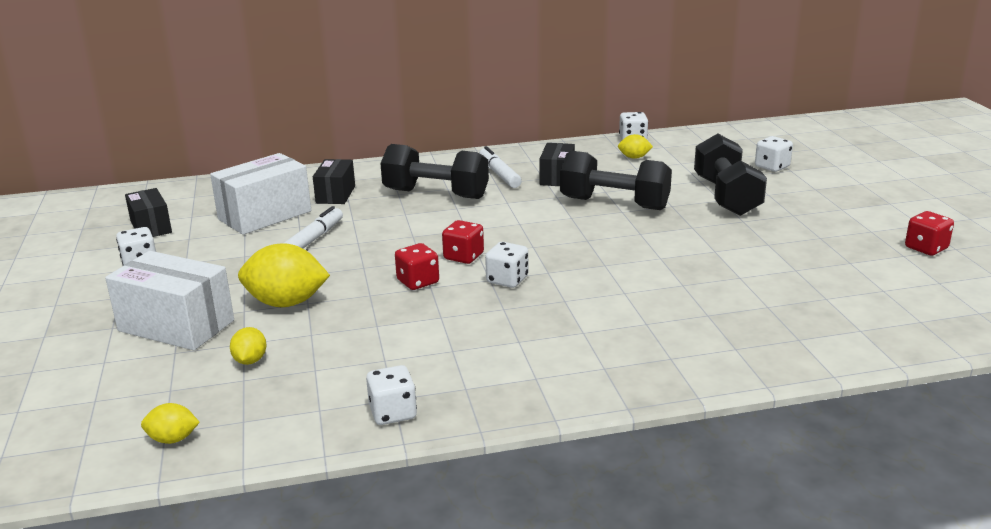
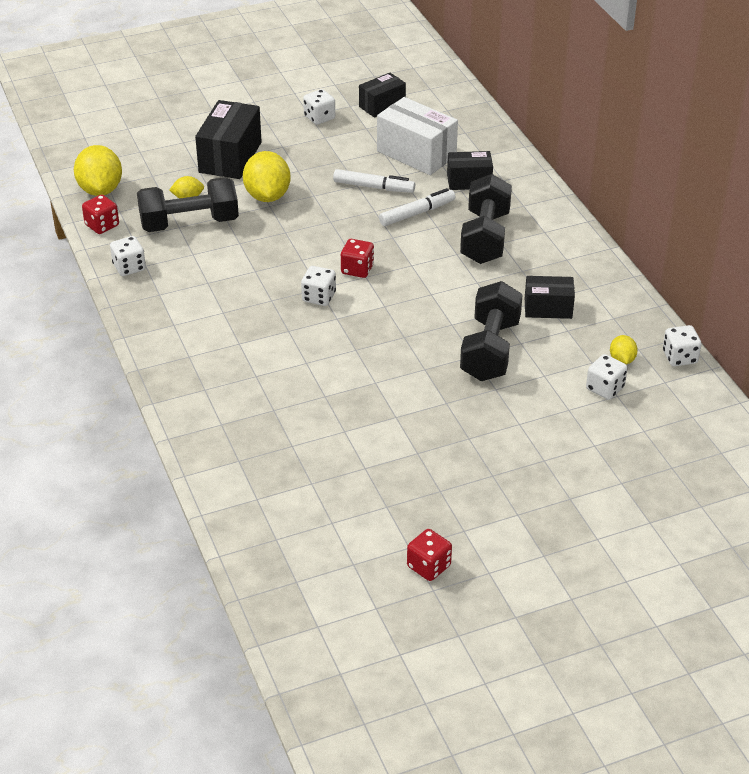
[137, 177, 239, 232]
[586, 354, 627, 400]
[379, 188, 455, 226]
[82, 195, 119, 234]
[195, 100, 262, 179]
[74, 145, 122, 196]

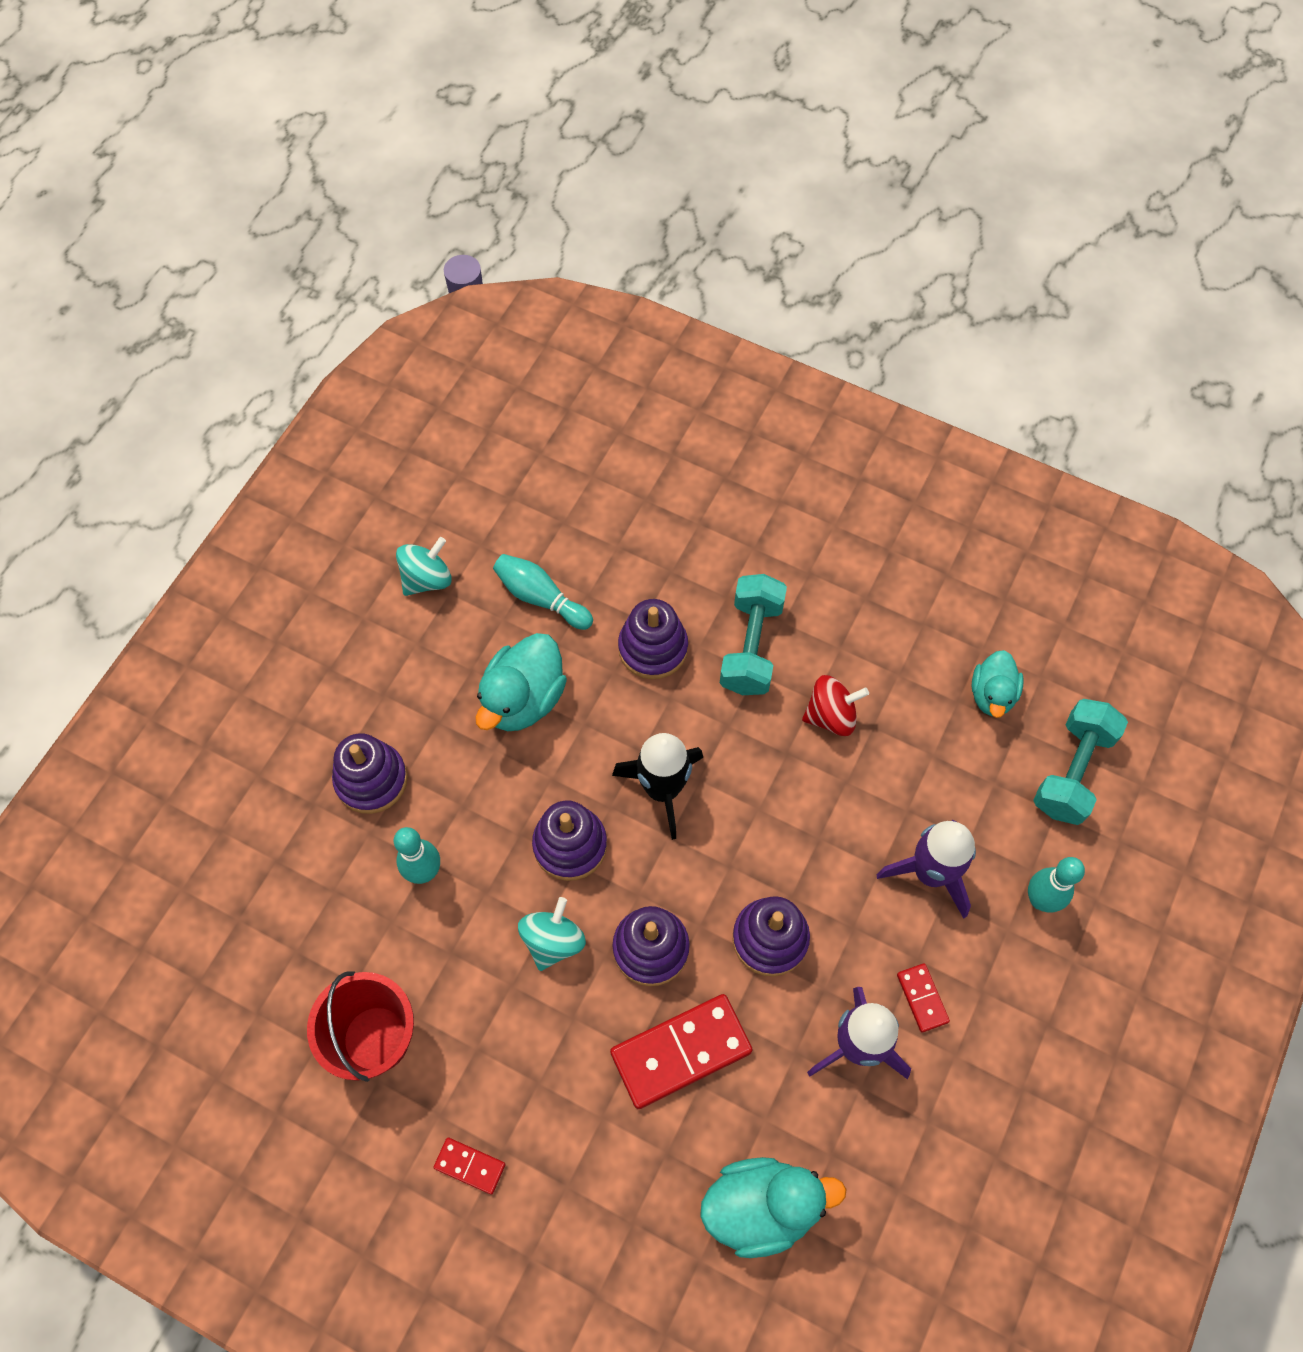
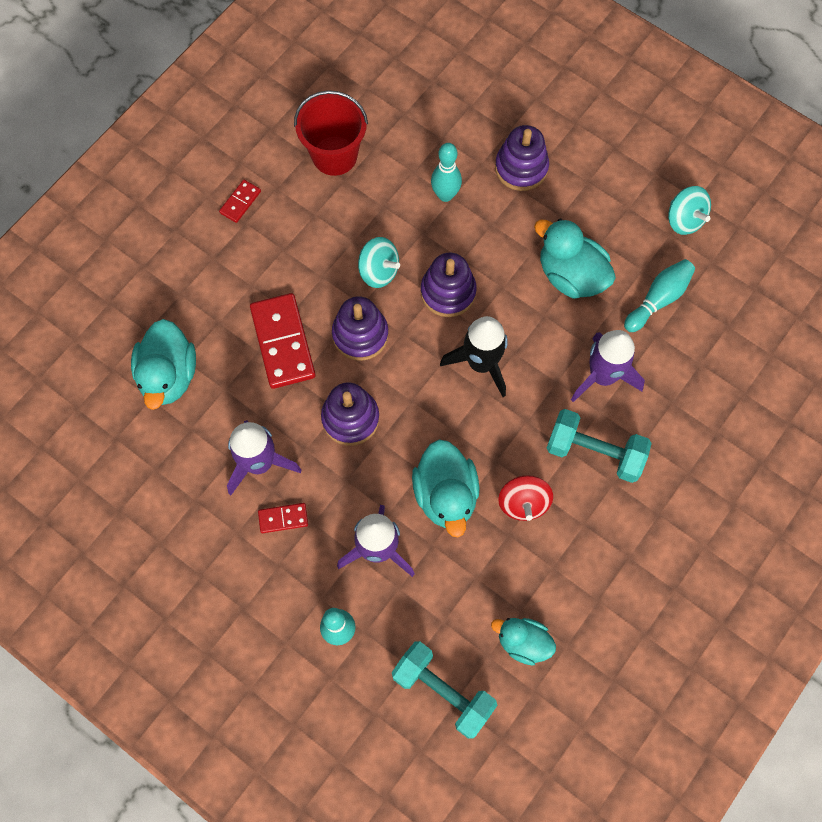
[571, 330, 645, 402]
[412, 440, 480, 537]

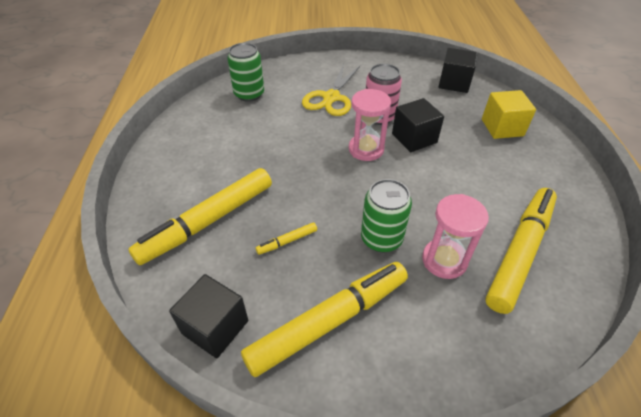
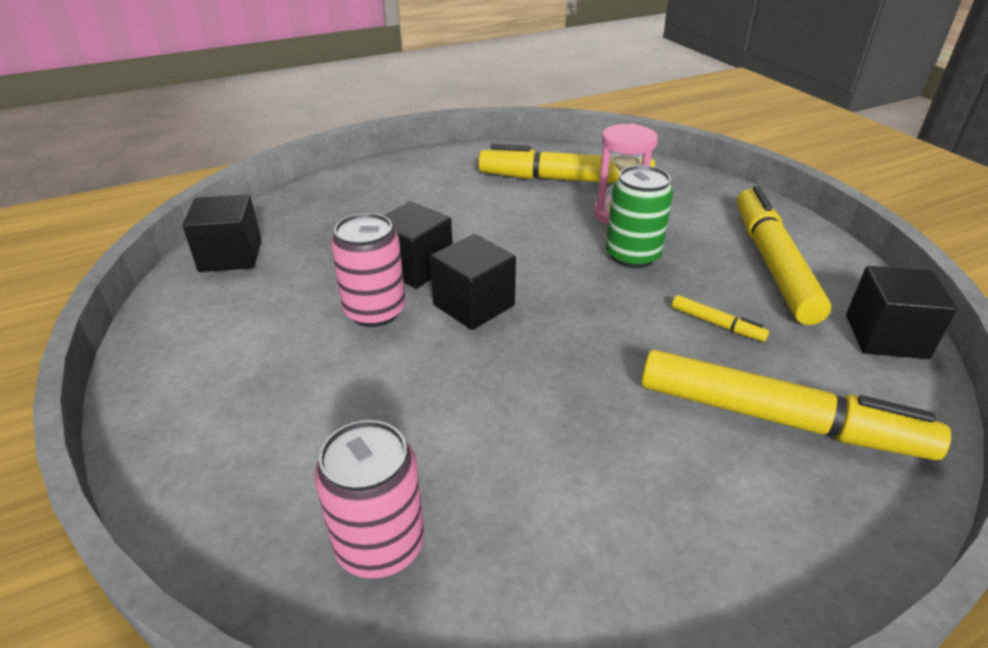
[314, 420, 424, 579]
[302, 64, 360, 116] (first image)
[430, 234, 516, 330]
[482, 90, 536, 139] (first image)
[737, 186, 831, 325]

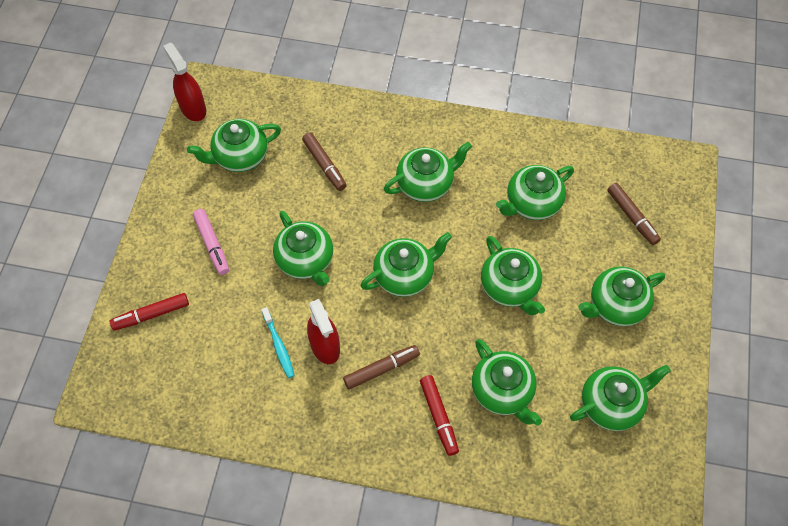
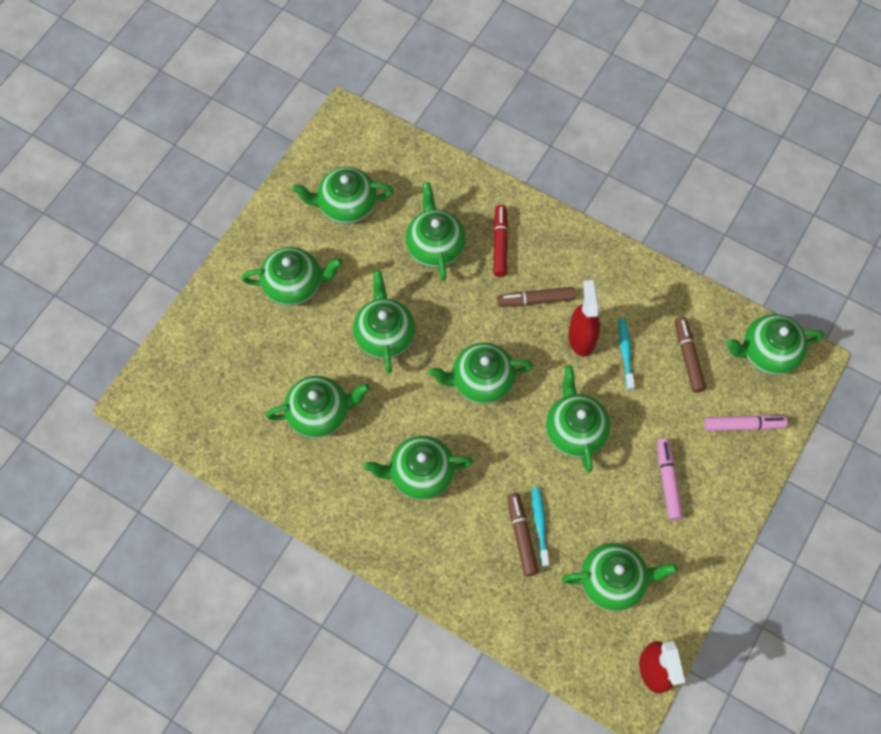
[675, 317, 706, 393]
[705, 415, 788, 431]
[726, 314, 824, 375]
[532, 487, 549, 567]

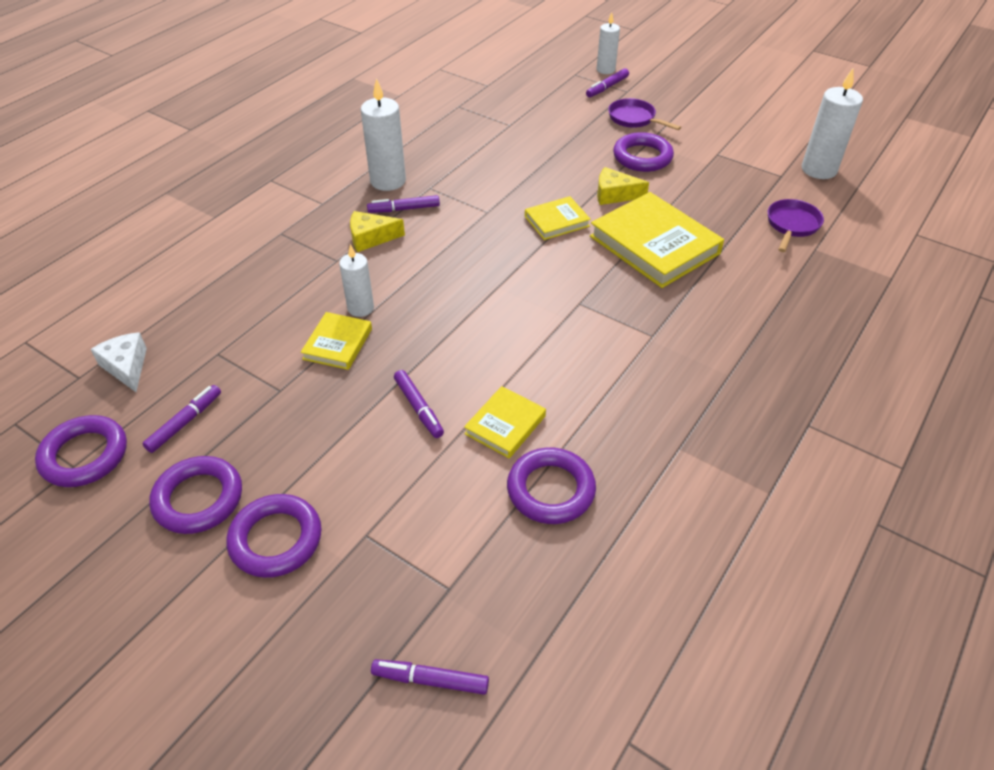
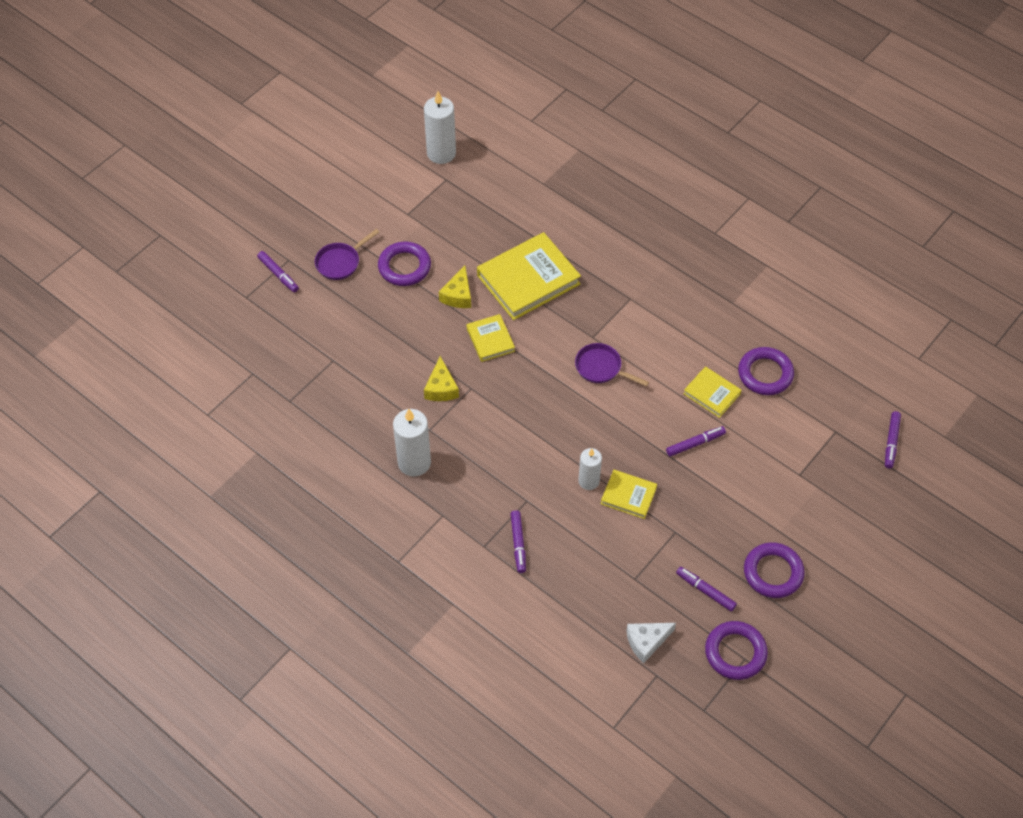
[597, 12, 620, 74] (first image)
[511, 510, 526, 573]
[575, 343, 649, 387]
[424, 356, 459, 401]
[226, 494, 321, 578] (first image)

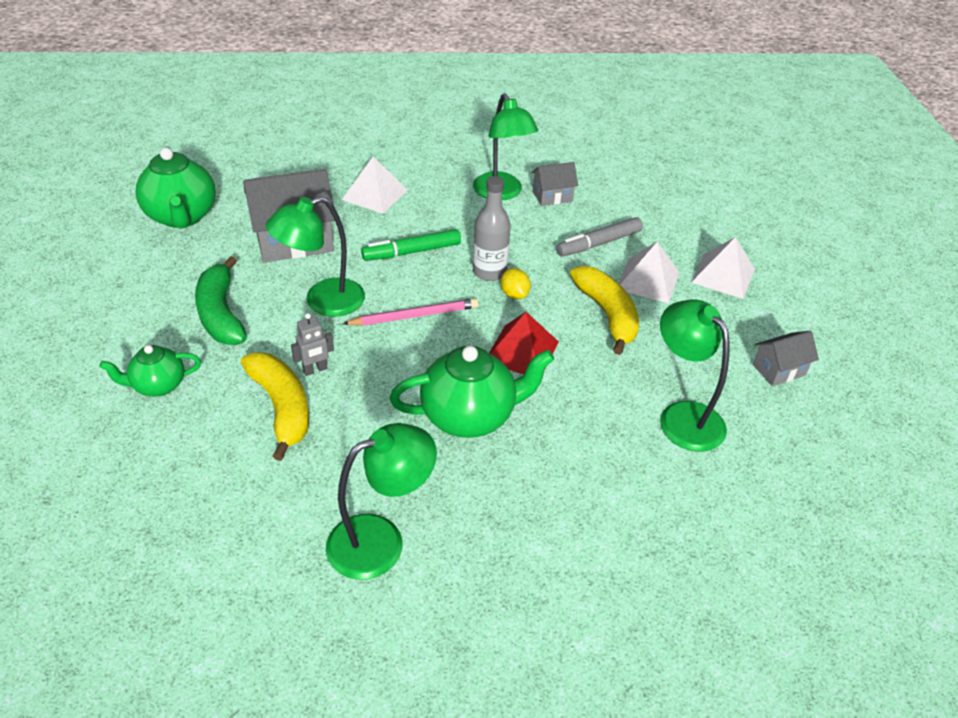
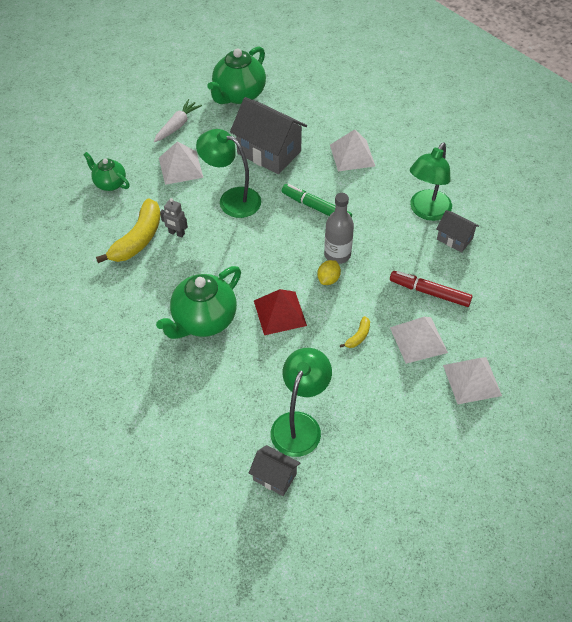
[390, 271, 473, 307]
[159, 142, 204, 185]
[340, 316, 370, 348]
[343, 298, 479, 326] (first image)
[249, 445, 300, 496]
[156, 266, 241, 339]
[326, 423, 437, 580] (first image)
[154, 99, 202, 142]

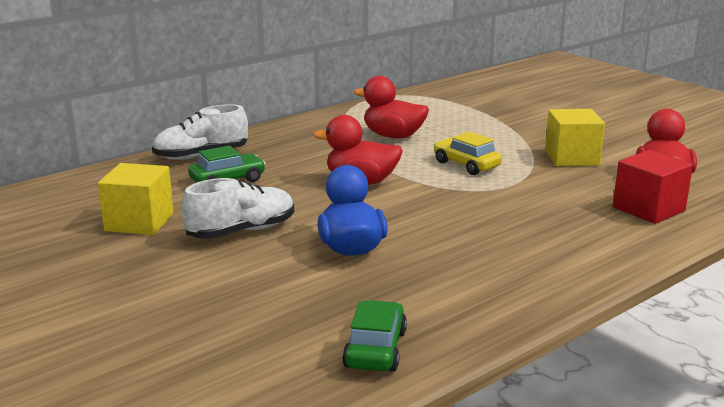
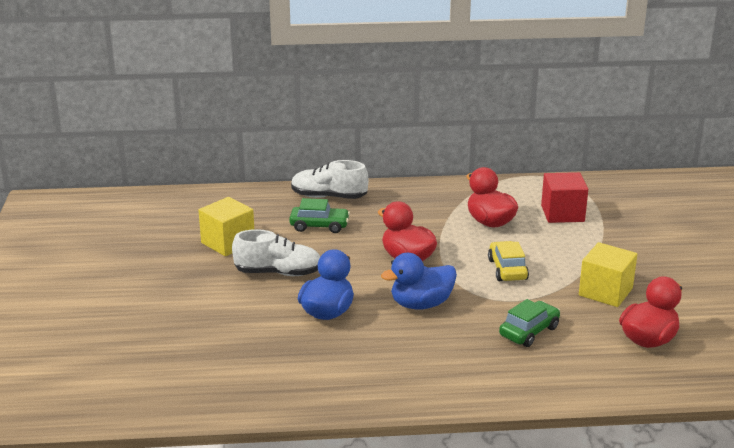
[541, 172, 588, 223]
[499, 299, 560, 347]
[381, 253, 457, 310]

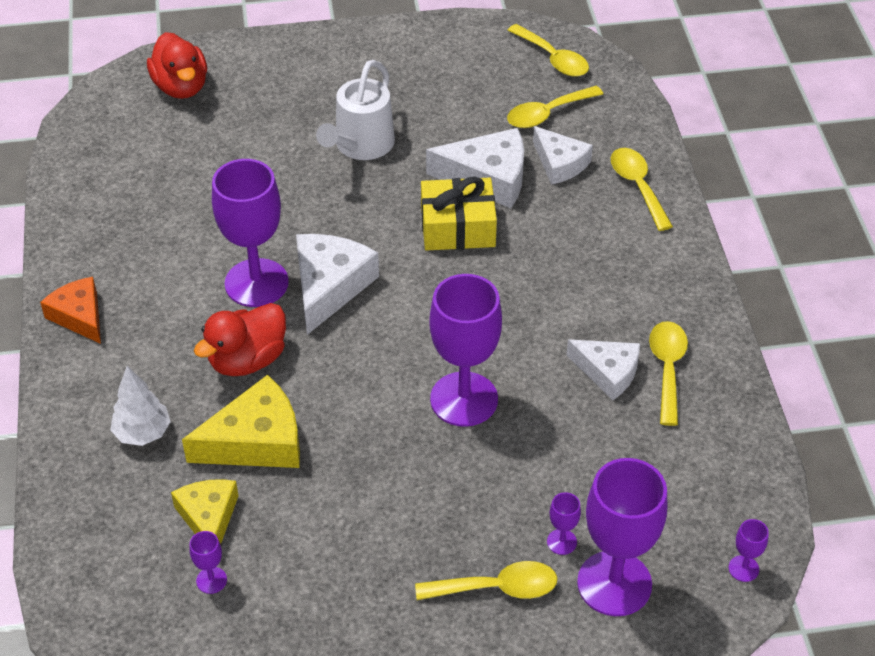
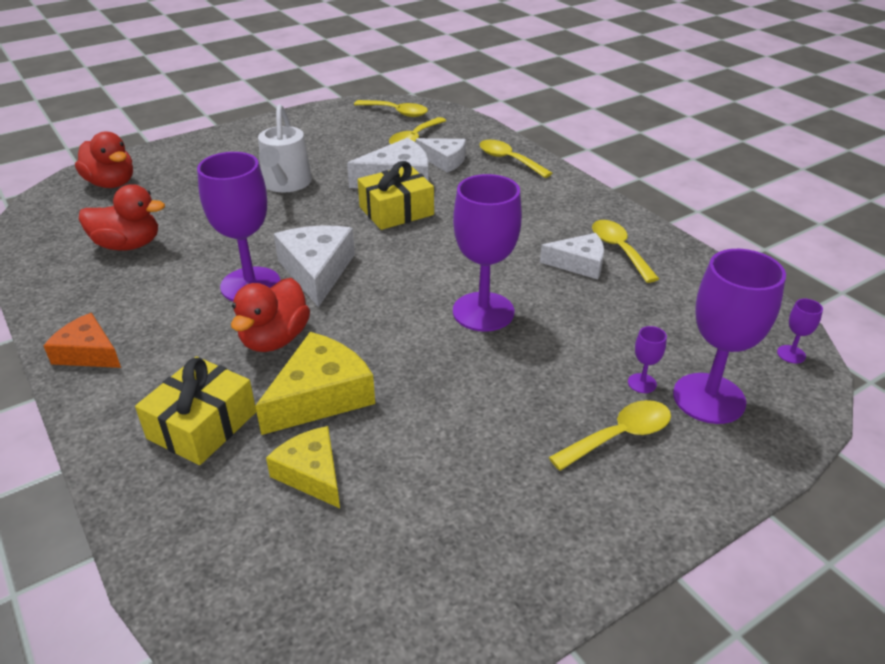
[135, 356, 256, 465]
[190, 531, 227, 594] (first image)
[79, 184, 165, 251]

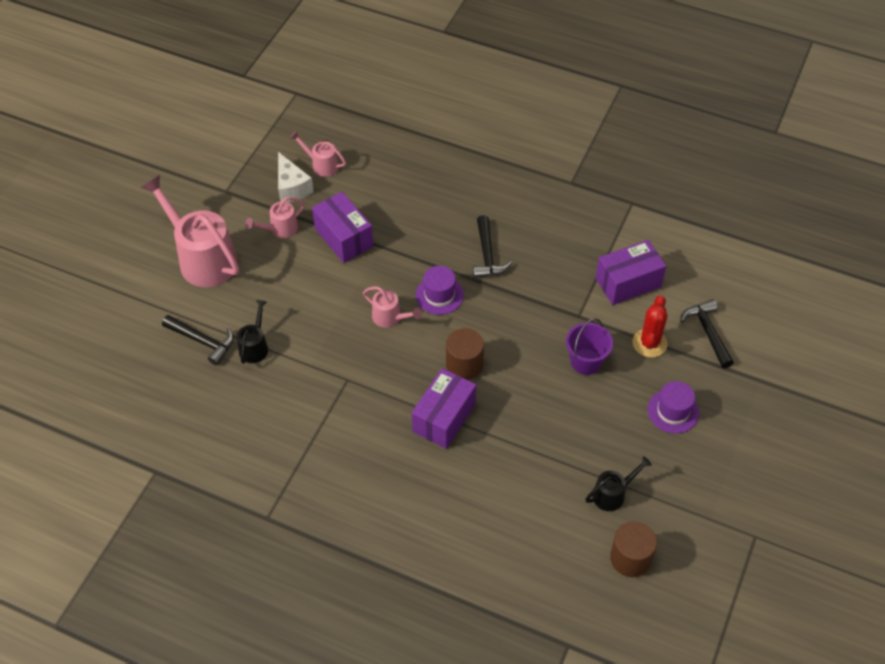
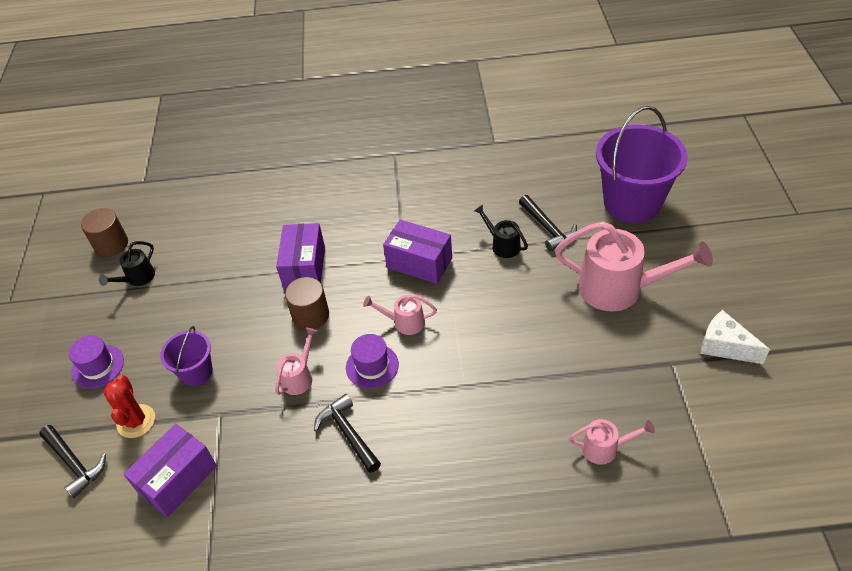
[700, 310, 770, 364]
[383, 220, 452, 284]
[275, 328, 317, 395]
[474, 205, 528, 258]
[519, 195, 577, 252]
[596, 106, 688, 223]

